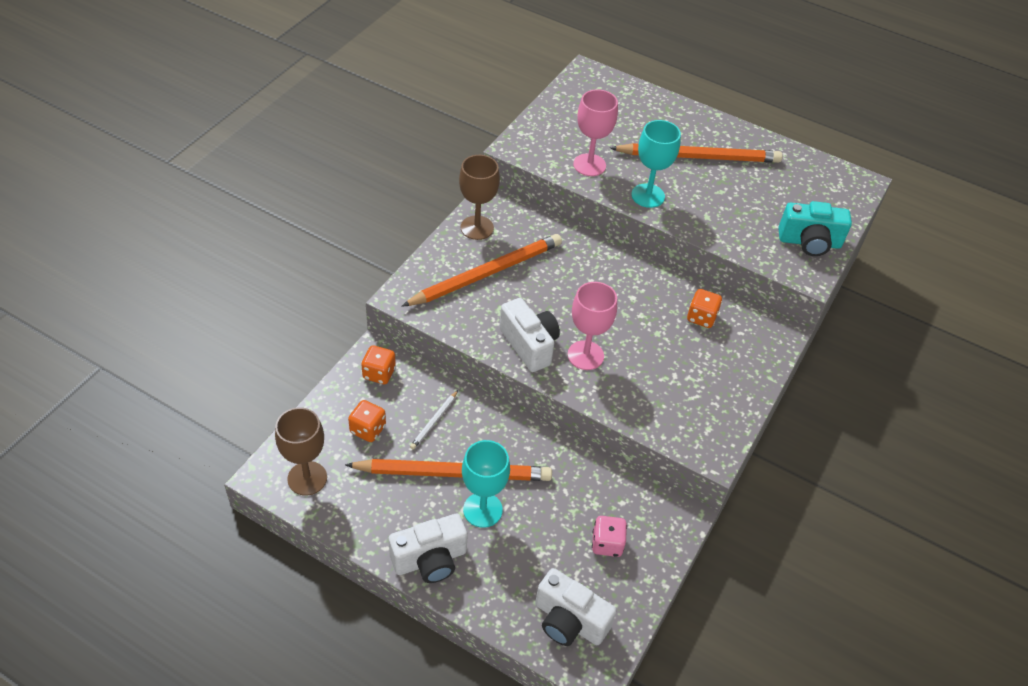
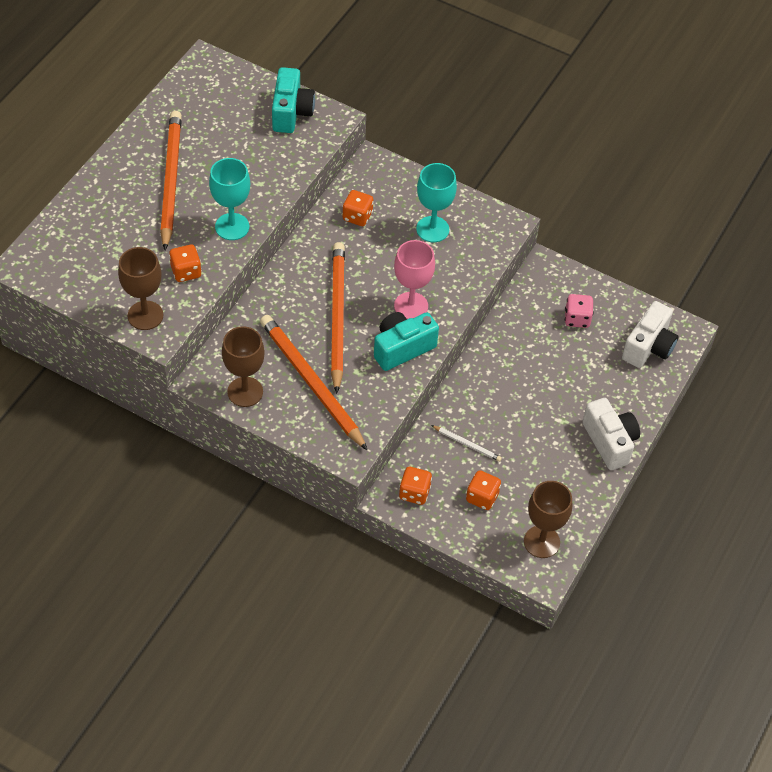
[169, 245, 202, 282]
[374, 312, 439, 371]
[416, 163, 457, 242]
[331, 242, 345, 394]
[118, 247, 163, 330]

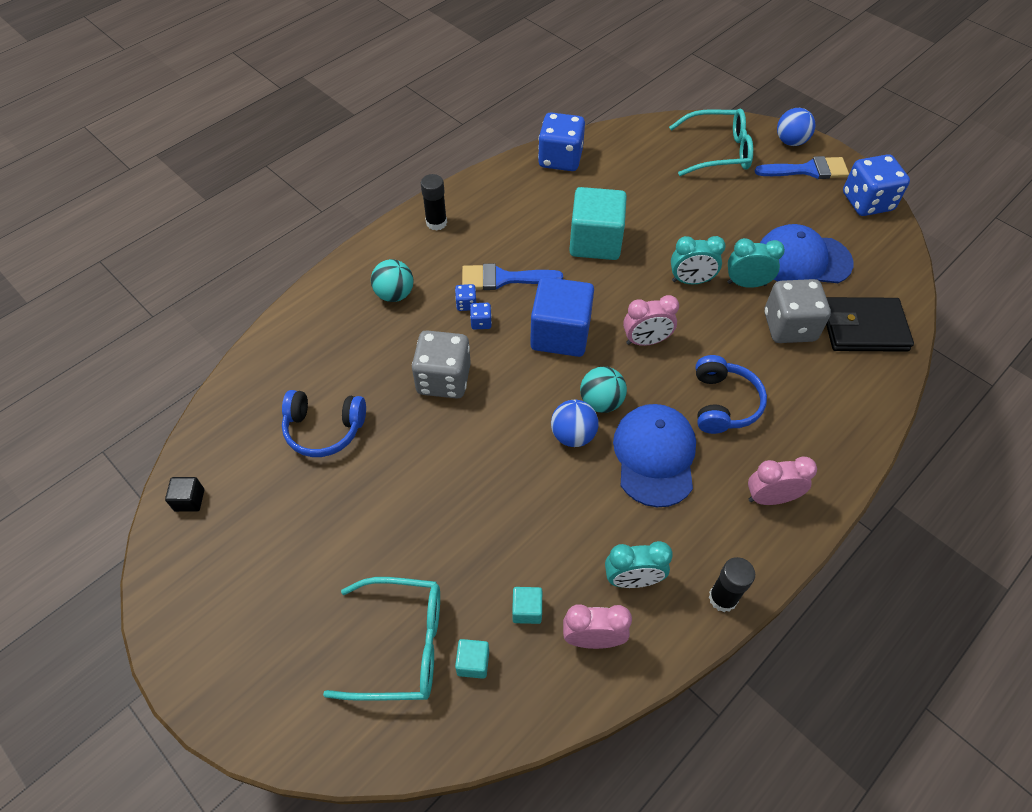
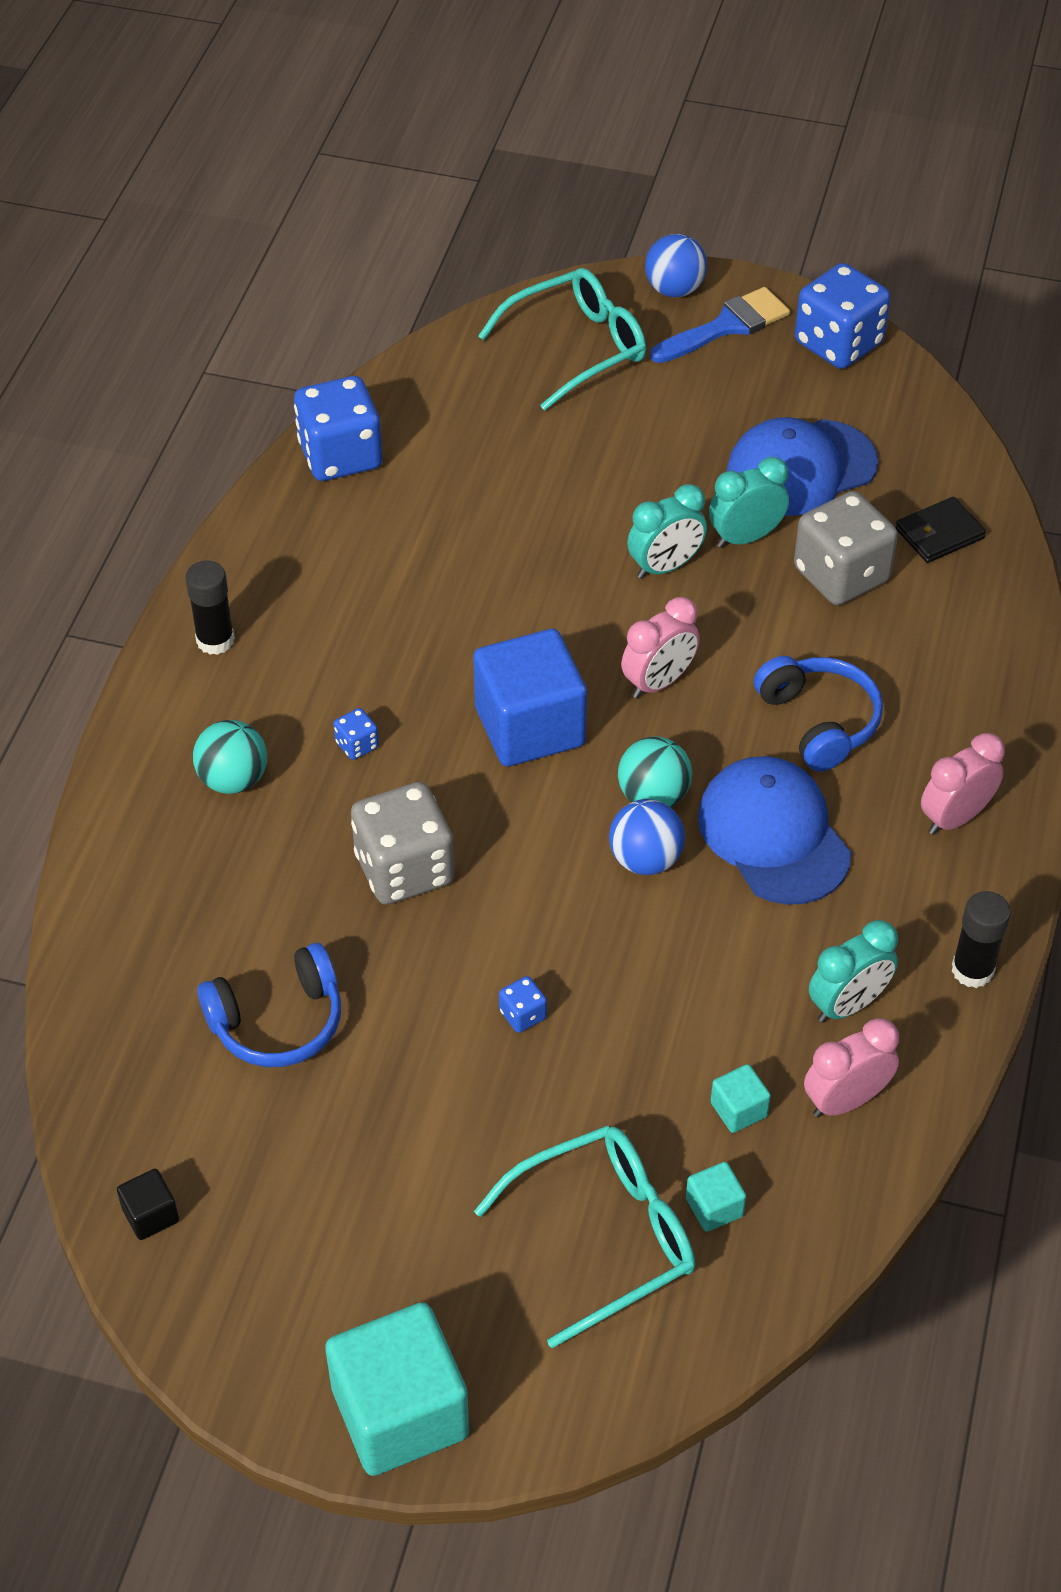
[325, 1302, 469, 1476]
[462, 263, 563, 290] (first image)
[895, 497, 986, 563]
[499, 976, 547, 1033]

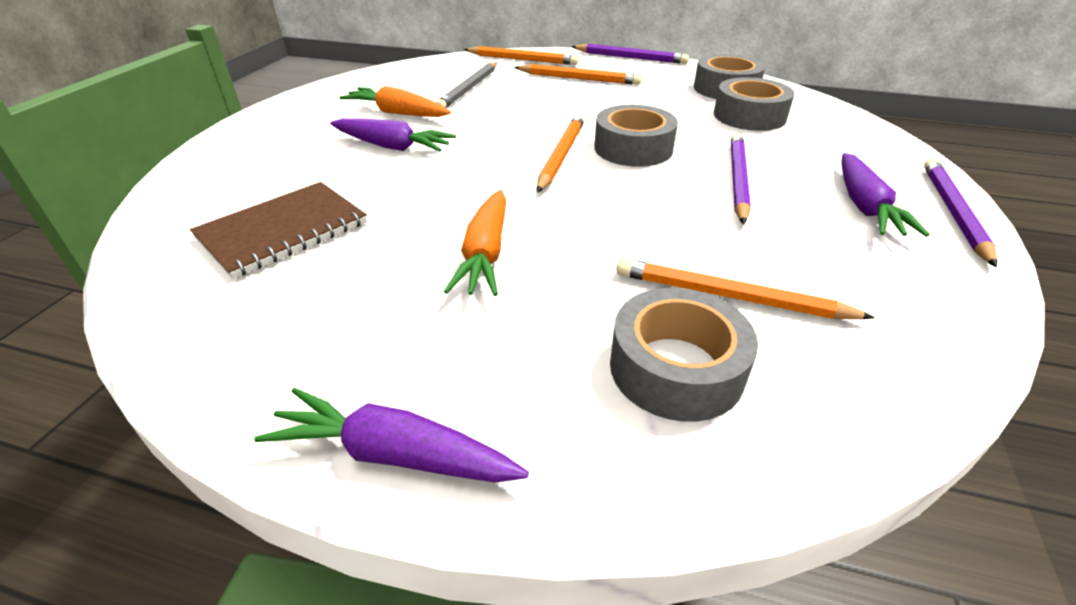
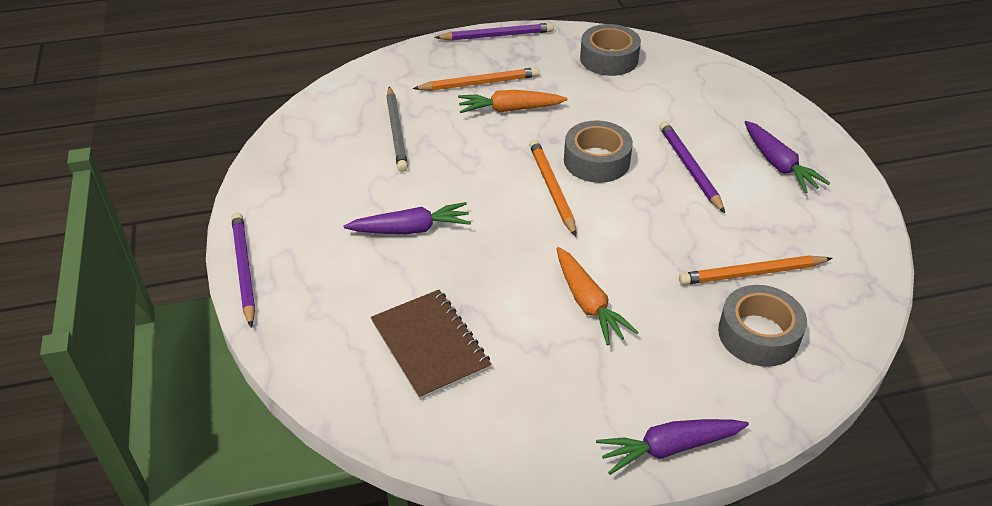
[464, 46, 579, 65] (first image)
[714, 77, 795, 131] (first image)
[458, 90, 568, 113]
[231, 213, 255, 328]
[371, 290, 492, 400]

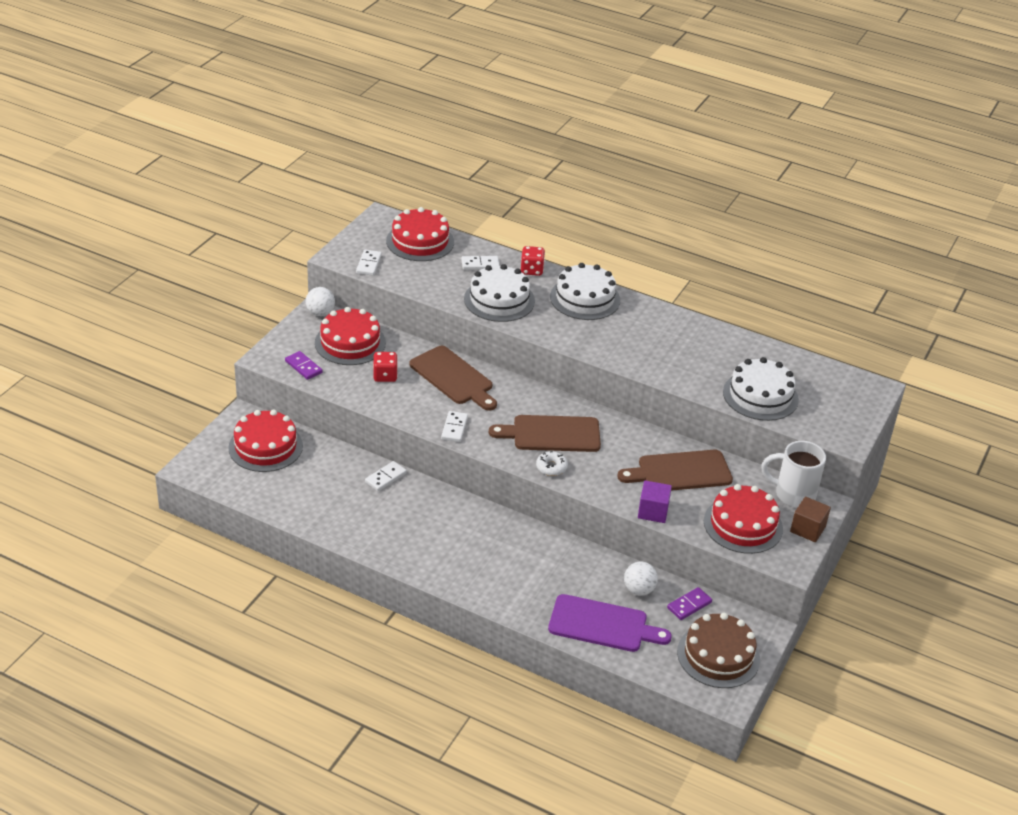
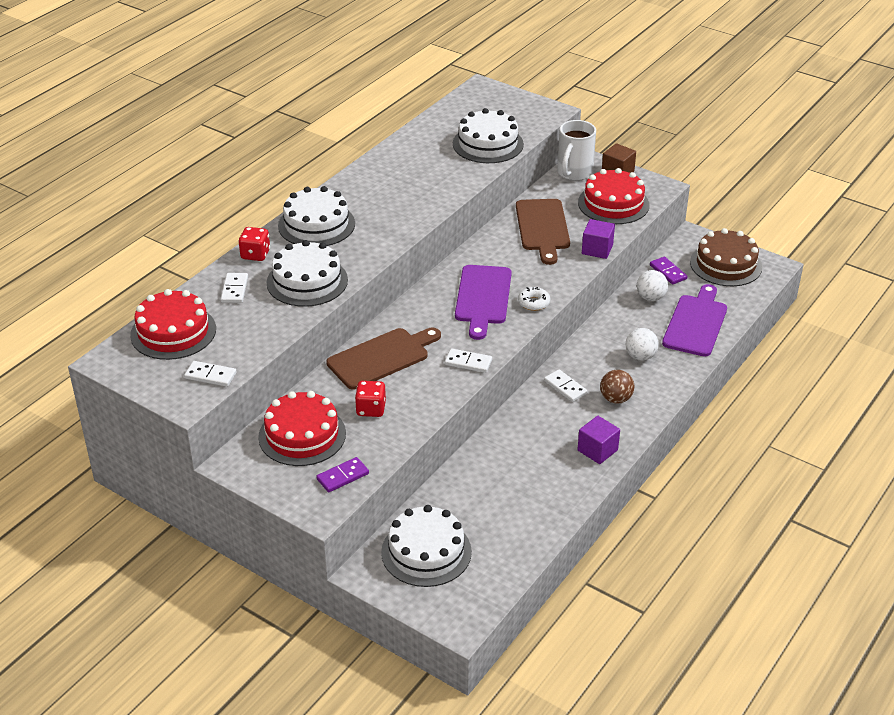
[626, 328, 659, 361]
[381, 505, 472, 587]
[455, 265, 512, 340]
[544, 369, 587, 402]
[600, 370, 634, 404]
[577, 416, 620, 464]

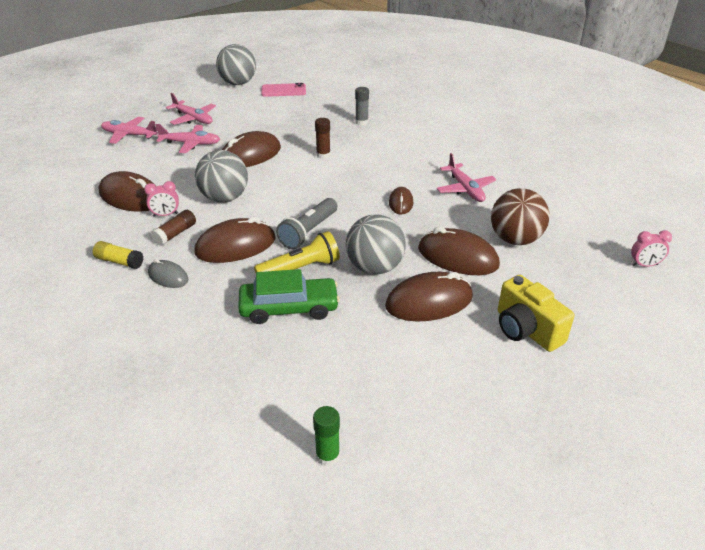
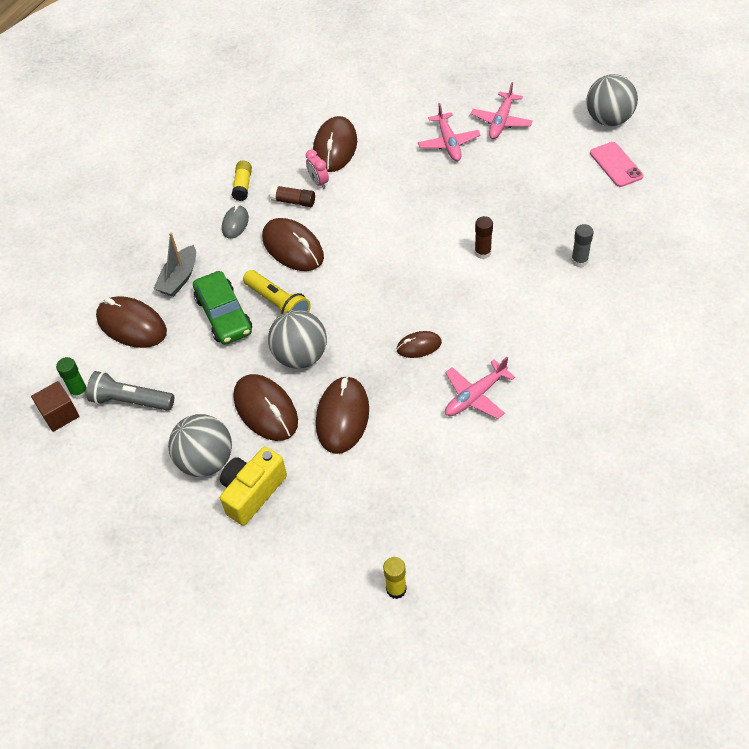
[101, 117, 158, 144] (first image)
[96, 296, 167, 348]
[168, 414, 232, 477]
[491, 188, 549, 245] (first image)
[86, 371, 174, 411]
[383, 557, 407, 599]
[153, 233, 196, 297]
[31, 381, 79, 432]

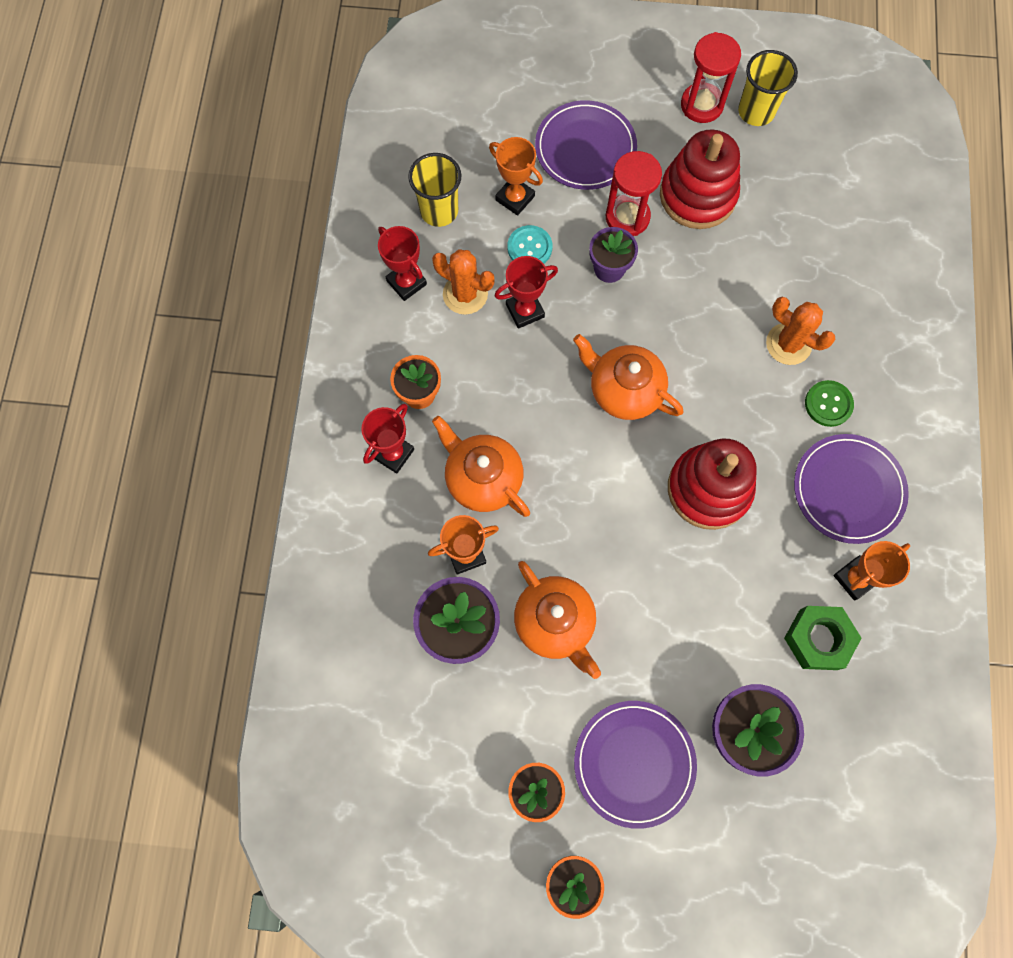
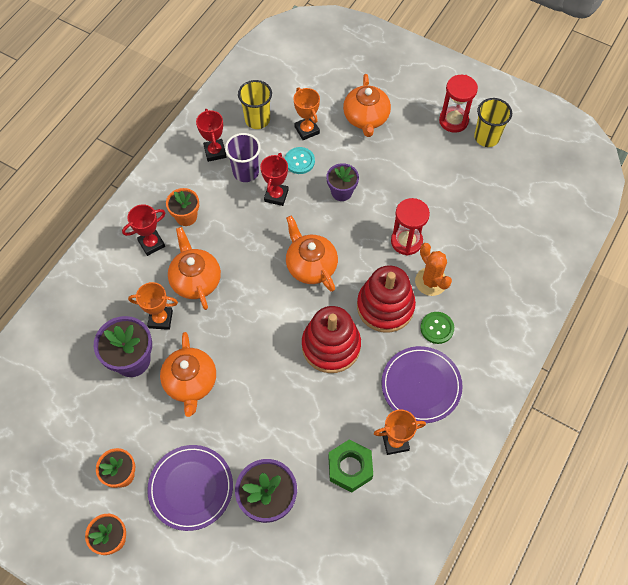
[343, 74, 391, 137]
[357, 265, 416, 333]
[391, 198, 430, 256]
[225, 133, 261, 182]
[260, 153, 288, 206]

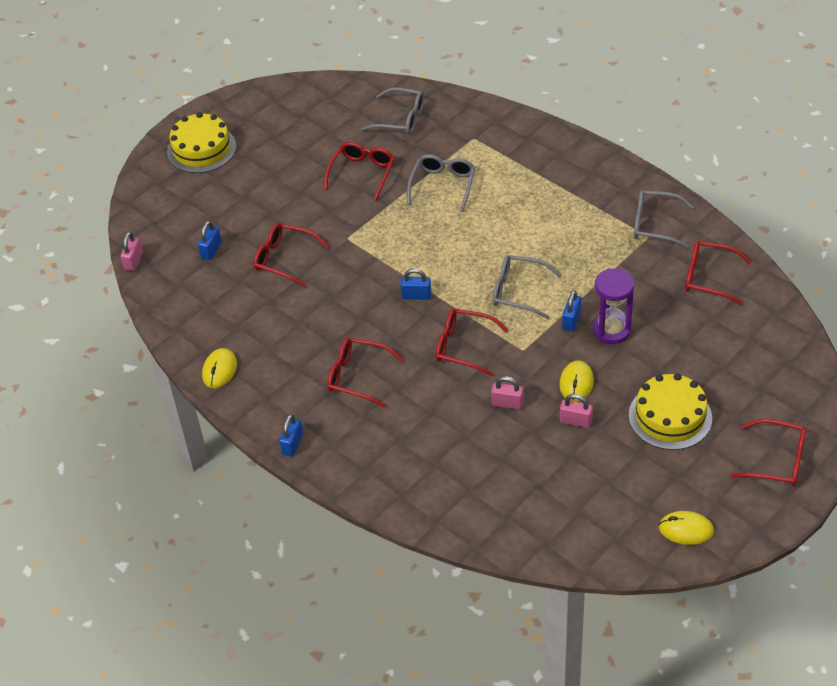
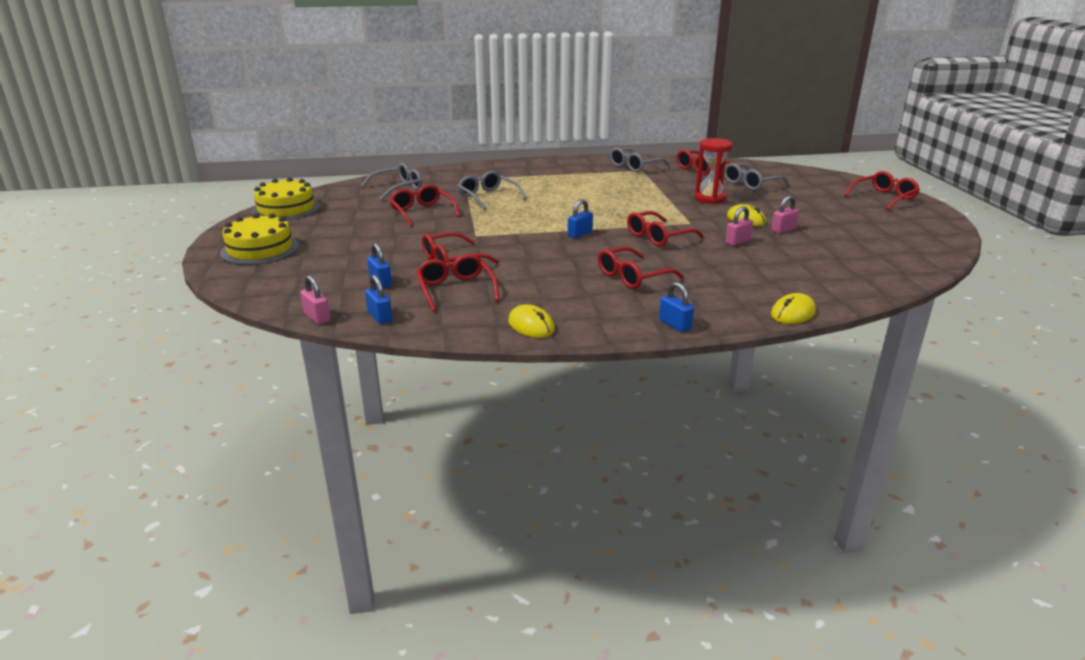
[724, 163, 789, 190]
[695, 138, 733, 204]
[365, 275, 392, 324]
[251, 177, 320, 220]
[771, 293, 816, 324]
[416, 254, 499, 312]

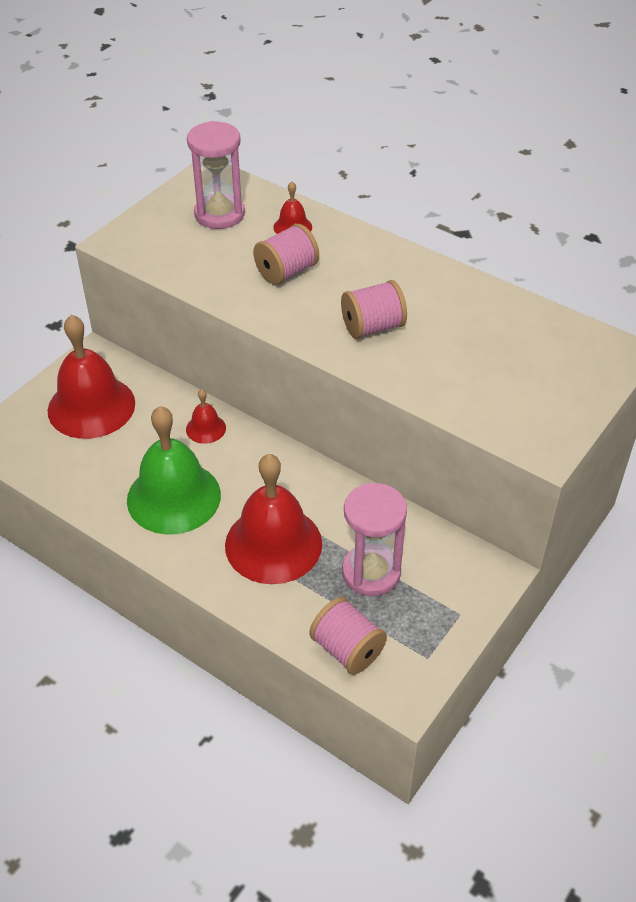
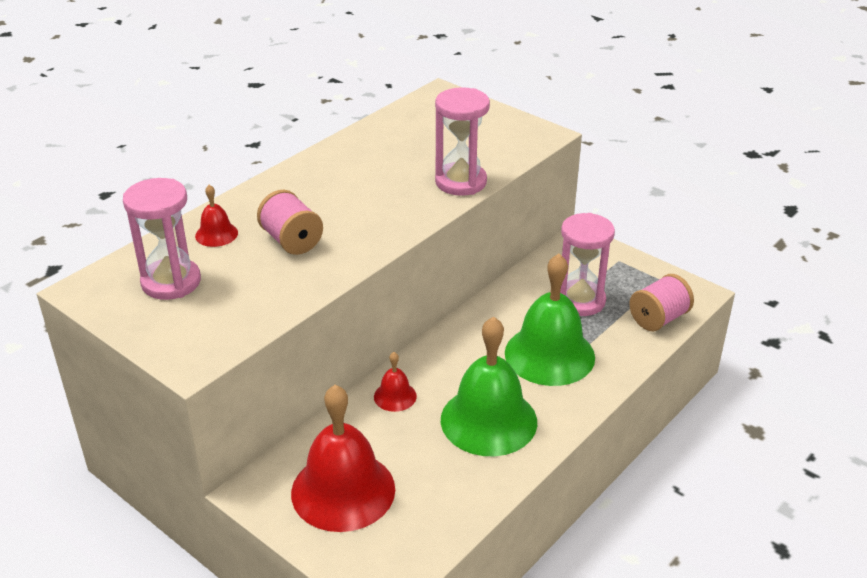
[341, 280, 407, 339] (first image)
[505, 254, 595, 386]
[435, 87, 490, 196]

